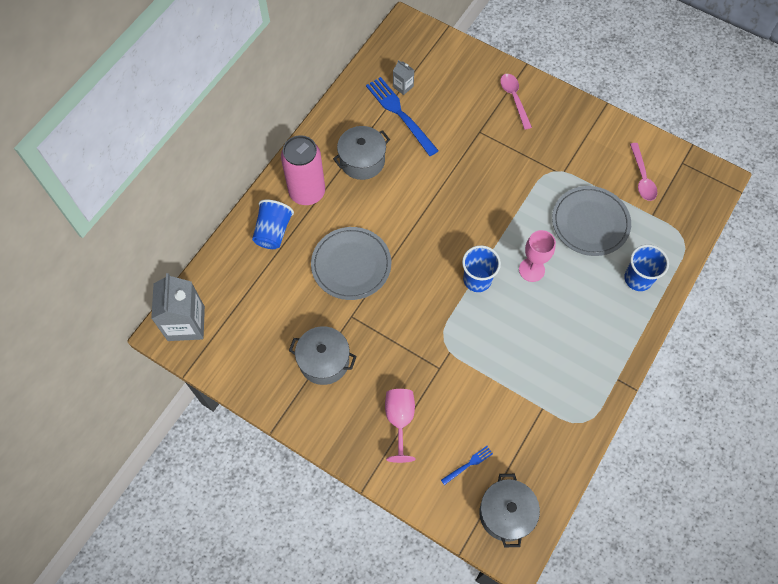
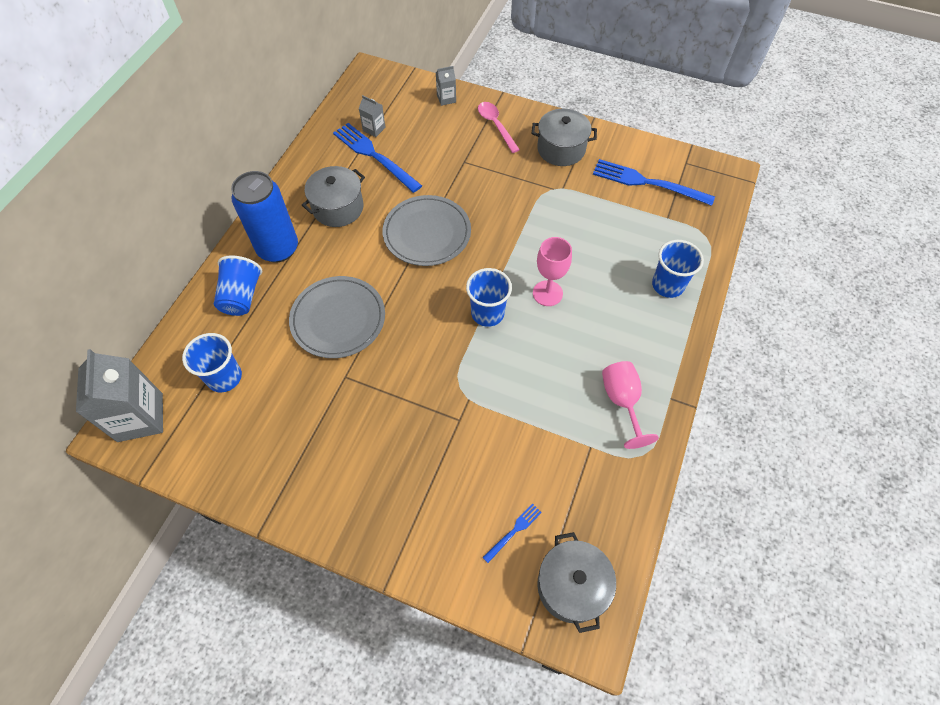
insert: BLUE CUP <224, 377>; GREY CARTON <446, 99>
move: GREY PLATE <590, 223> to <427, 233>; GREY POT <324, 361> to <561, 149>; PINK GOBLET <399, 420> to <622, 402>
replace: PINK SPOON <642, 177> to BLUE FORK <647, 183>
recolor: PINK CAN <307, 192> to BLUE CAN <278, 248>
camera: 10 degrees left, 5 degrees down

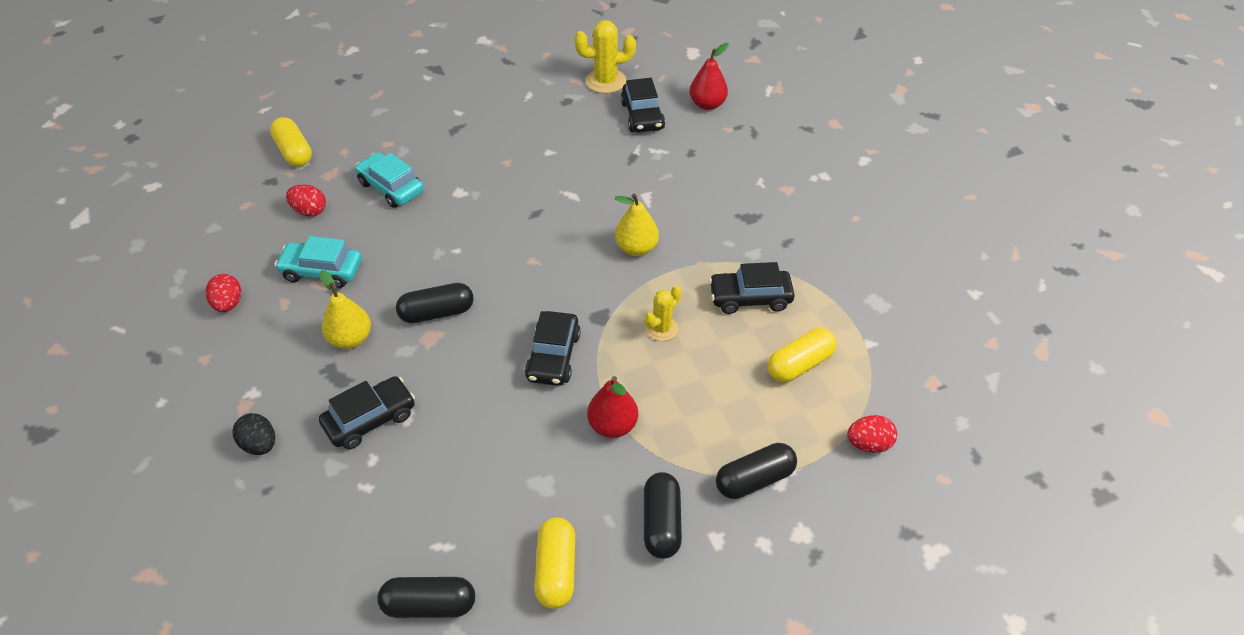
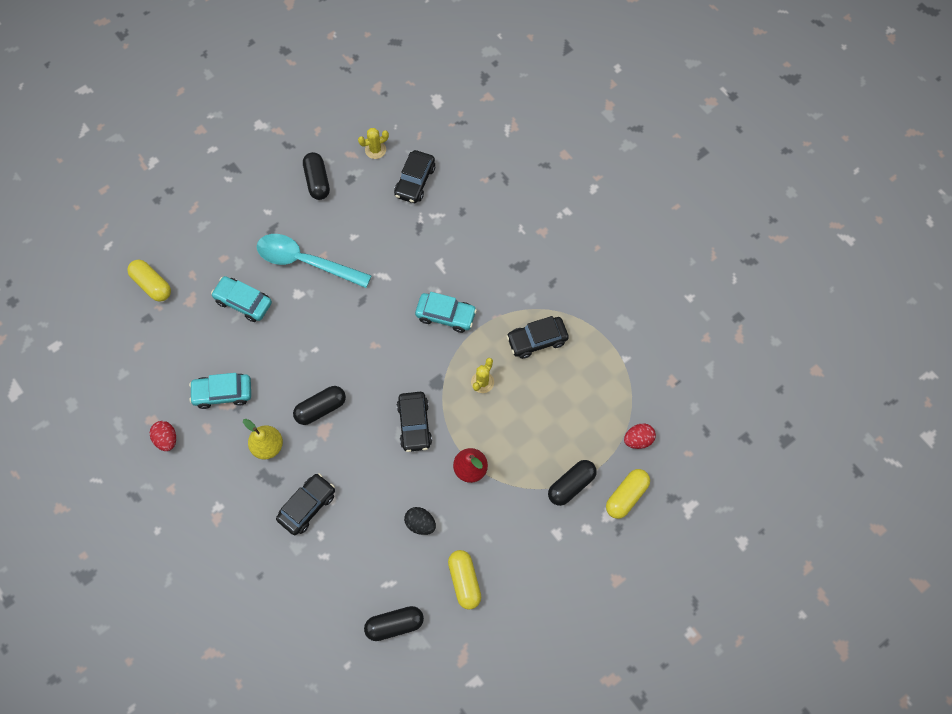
delete: RED EGG <309, 211>; RED PEAR <707, 104>
insert: TURQUOISE SPOON <305, 261>
move: BLACK CAPSULE <662, 523> to <317, 181>; BLACK EGG <260, 445> to <420, 523>; YELLOW CAPSULE <800, 364> to <626, 496>
replace: YELLOW PEAR <636, 248> to TURQUOISE CAR <446, 315>
rotate: BLACK CAR <642, 116> = <415, 181> 45 degrees clockwise
resize: YELLOW CACTUS <606, 81> = <375, 150> x0.63
camera: 15 degrees left, 20 degrees up

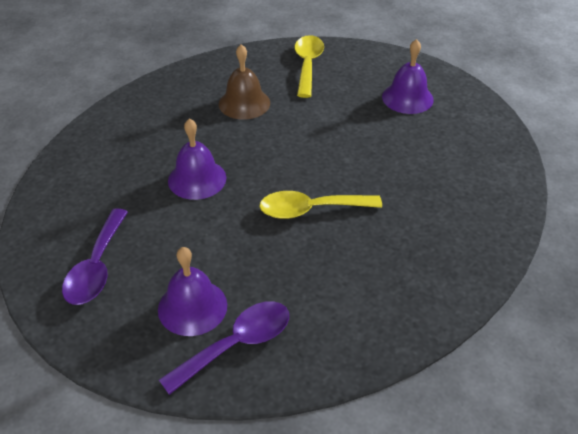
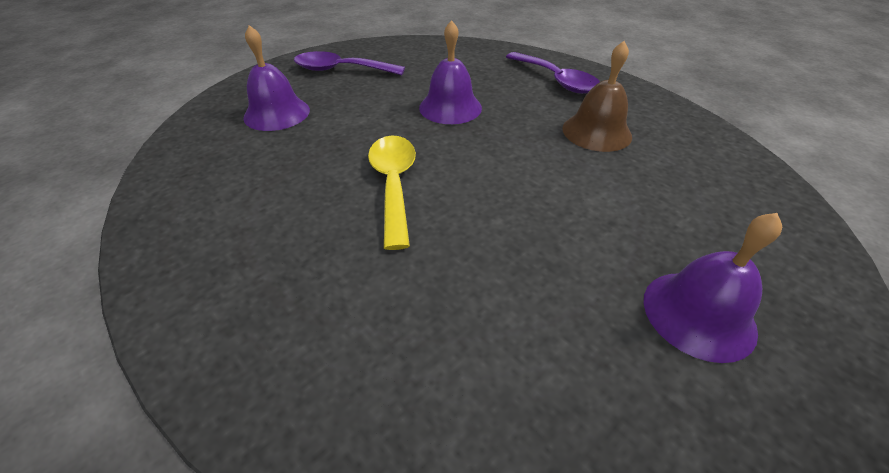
delete: YELLOW SPOON <307, 65>
move: PURPLE SPOON <237, 344> to <556, 80>
camera: 90 degrees right, 0 degrees up

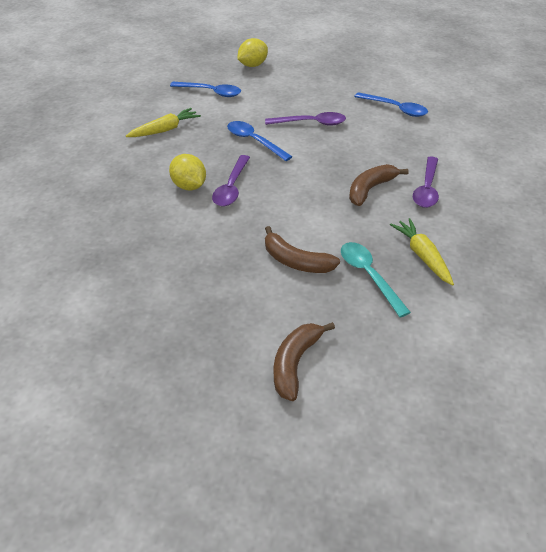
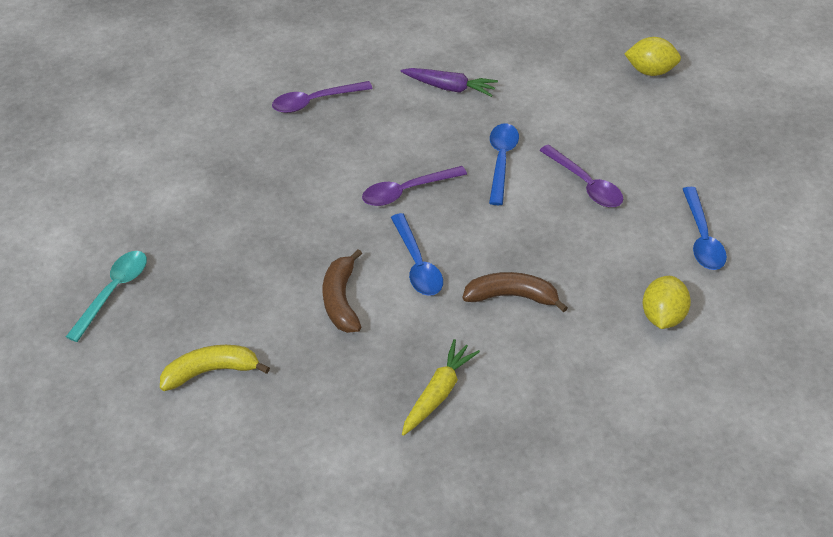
move: TURQUOISE SPOON <368, 275> to <114, 291>; PURPLE SPOON <426, 189> to <314, 102>; BLUE SPOON <211, 92> to <417, 264>; YELLOW LEMON <189, 186> to <663, 316>
recolor: BROWN BANANA <295, 363> to YELLOW BANANA <211, 371>; YELLOW CARROT <165, 130> to PURPLE CARROT <450, 87>
camera: 55 degrees right, 5 degrees up

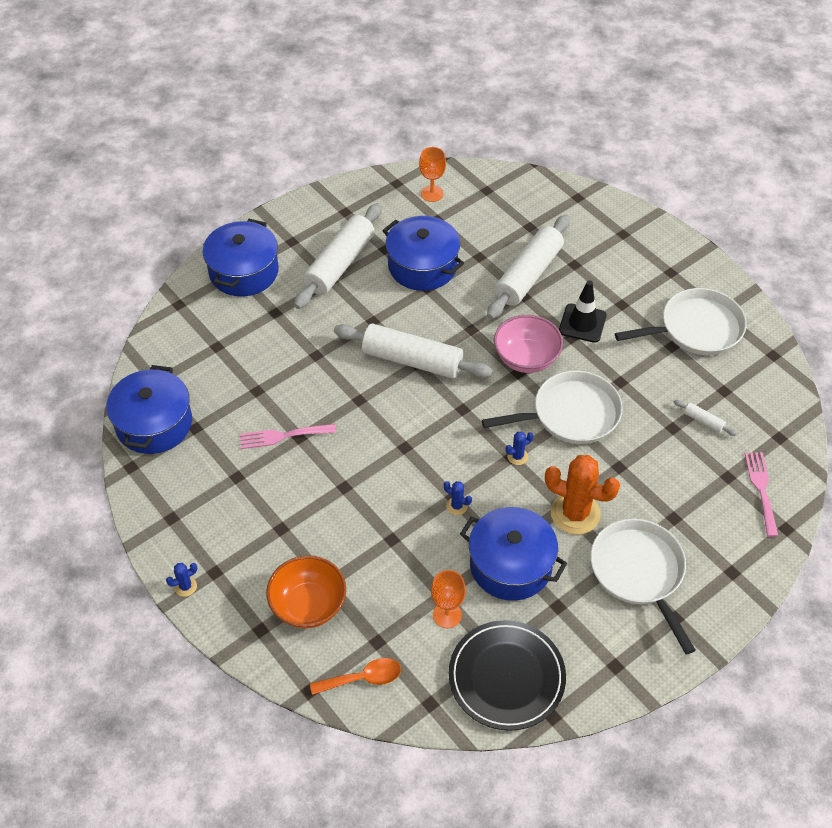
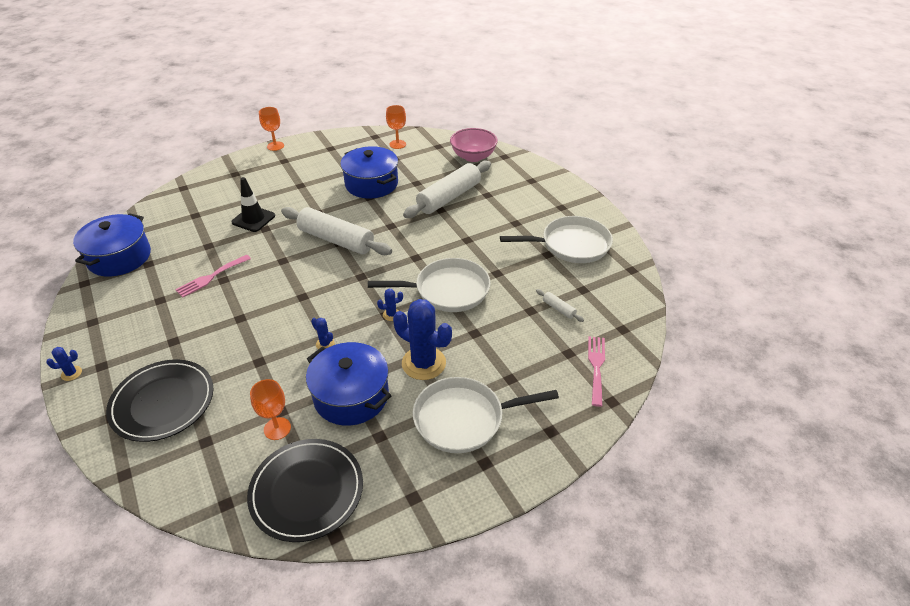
delete: BLUE POT <244, 271>; WHITE ROLLING PIN <340, 264>; ORANGE SPOON <362, 678>
insert: ORANGE GOBLET <275, 146>
move: BLACK TRAFFIC CONE <582, 323> to <253, 219>; PINK BOWL <526, 358> to <473, 157>
replace: ORANGE BOWL <308, 605> to BLACK PLATE <163, 402>
recolor: ORANGE CACTUS <575, 513> to BLUE CACTUS <423, 363>
rotate: PINK FORK <283, 436> = <211, 277> 45 degrees counterclockwise; WHITE PAN <639, 572> = <464, 419> 90 degrees counterclockwise
camera: 10 degrees right, 10 degrees down

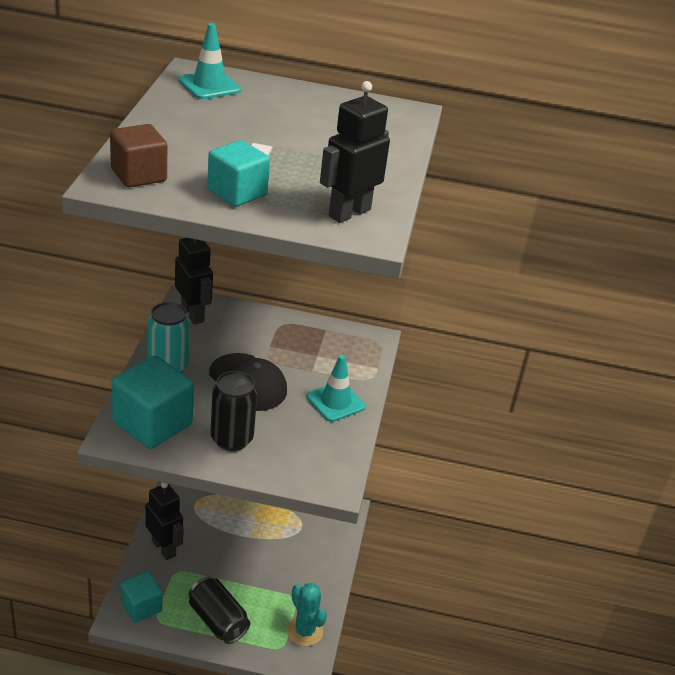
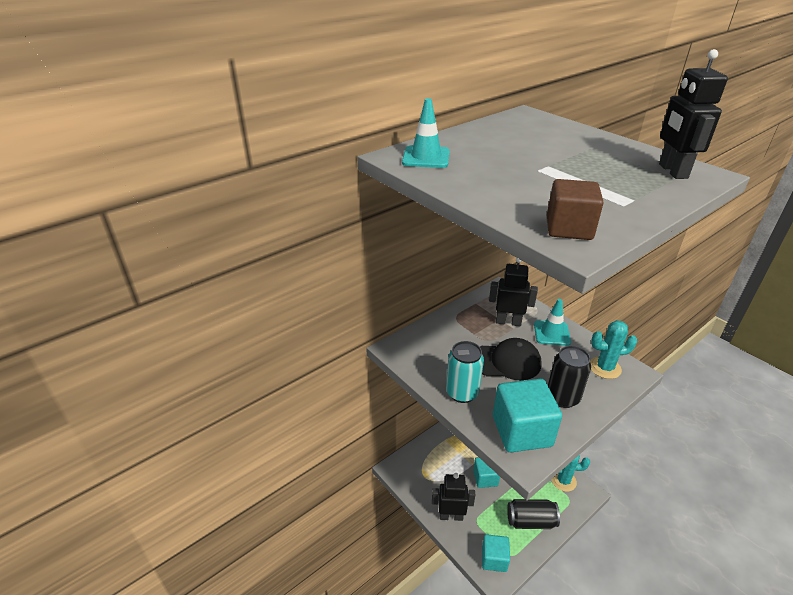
insert: TURQUOISE CACTUS <605, 368>
move: TURQUOISE CUBE <237, 193> to <485, 478>; BLACK ROBOT <193, 314> to <508, 322>
camera: 45 degrees left, 0 degrees up

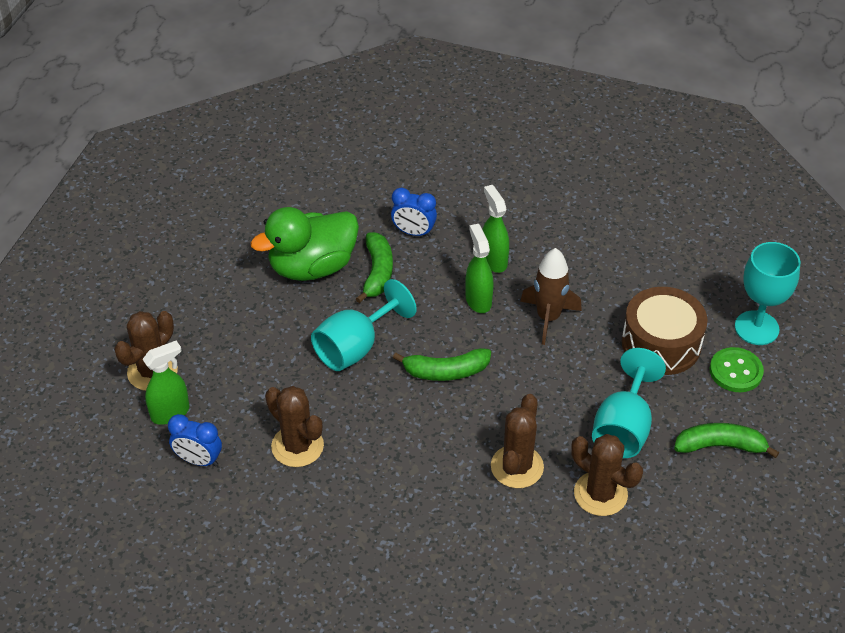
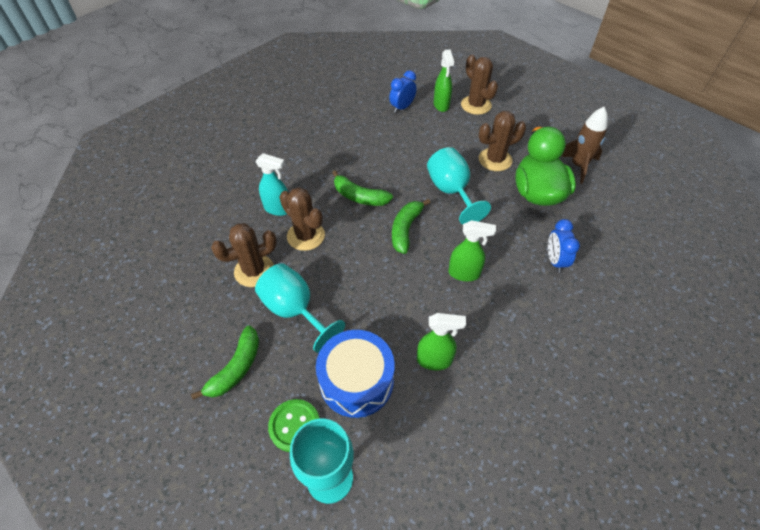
insert: TURQUOISE SPRAY BOTTLE <278, 209>
move: GREEN BANANA <377, 272> to <359, 197>; GREEN SPRAY BOTTLE <493, 260> to <434, 360>; BROWN CACTUS <297, 446> to <495, 160>; BROWN ROCKET <548, 318> to <578, 166>
recolor: BROWN DRUM <661, 344> to BLUE DRUM <356, 381>
rotate: BLUE CLOCK <414, 232> = <555, 261> 45 degrees counterclockwise
camera: 115 degrees right, 5 degrees up

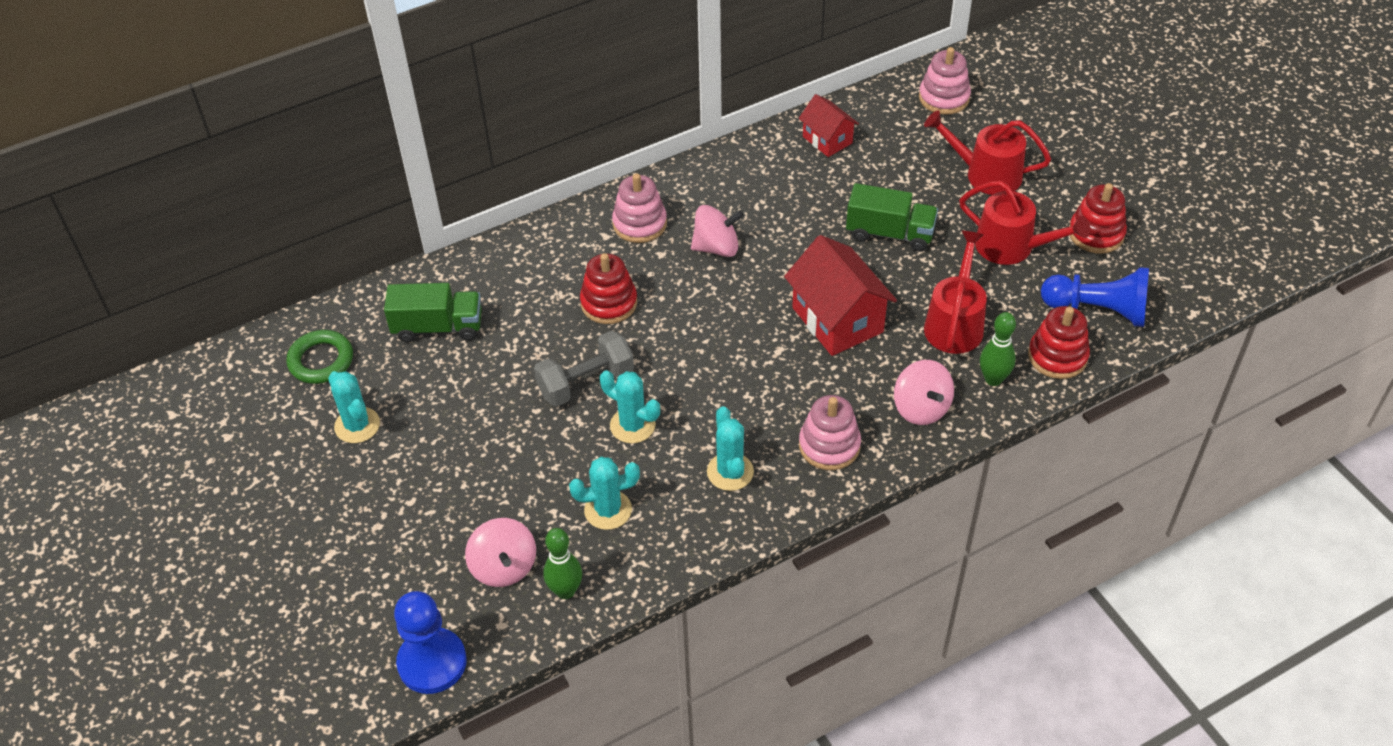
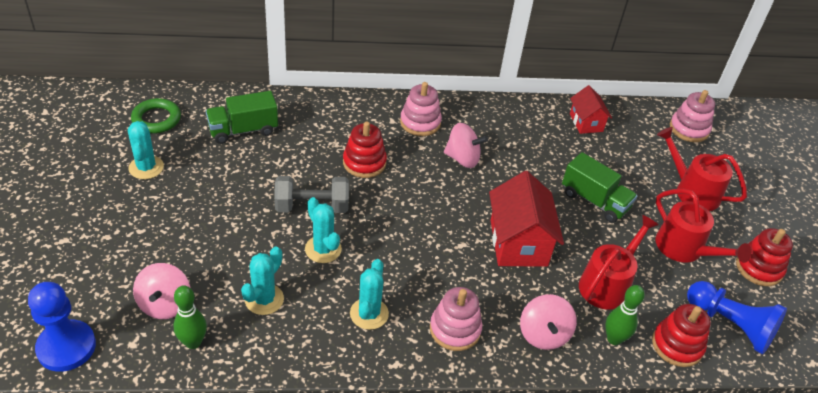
rotate: GREEN TRUCK <438, 327> = <243, 130> 135 degrees clockwise; TURQUOISE CACTUS <608, 510> = <264, 299> 75 degrees counterclockwise
camera: 20 degrees right, 5 degrees down

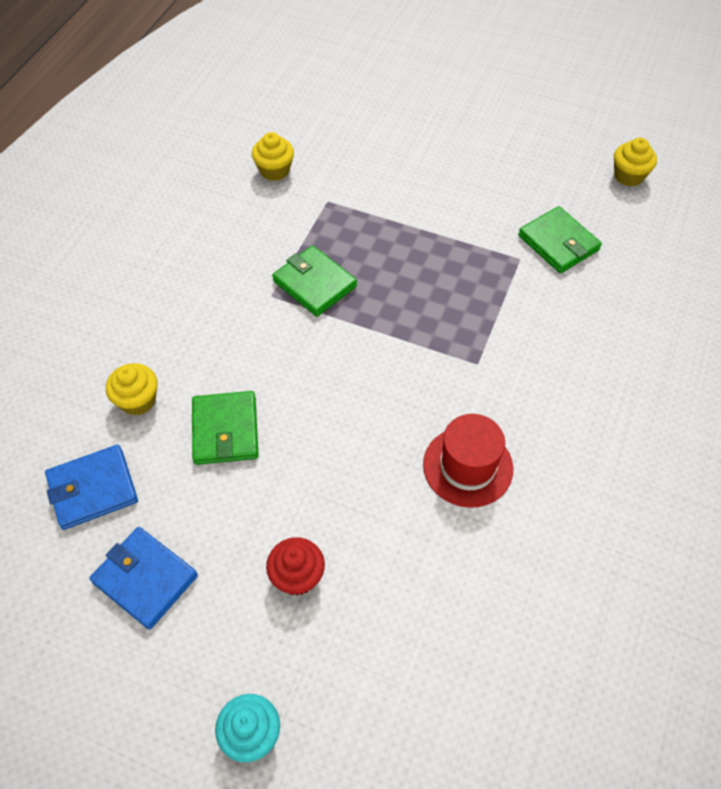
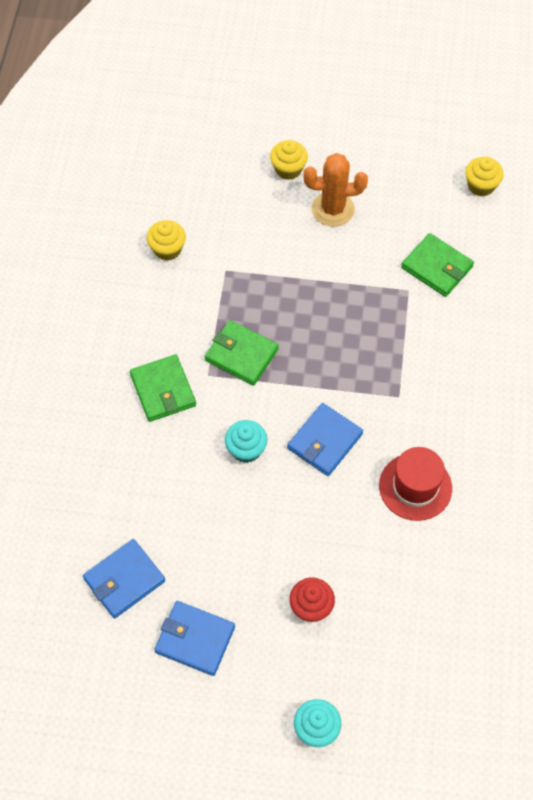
insert: TURQUOISE CUPCAKE <246, 449>; BLUE WALLET <324, 441>; ORANGE CACTUS <333, 209>
move: GREEN WALLET <225, 430> to <163, 390>; YELLOW CUPCAKE <138, 400> to <288, 169>
camera: 15 degrees left, 5 degrees up

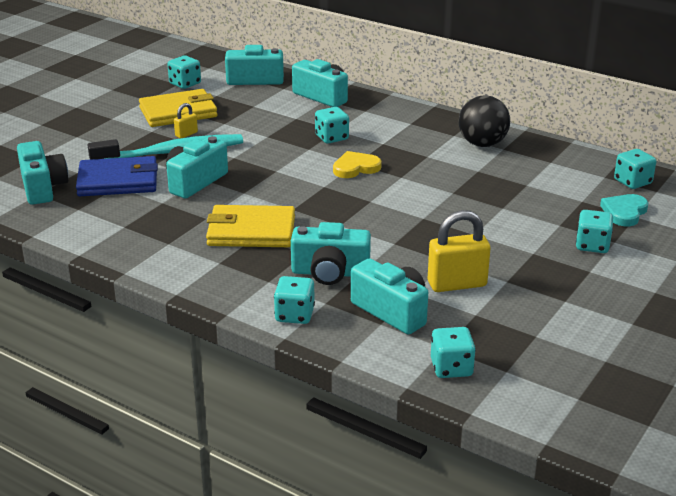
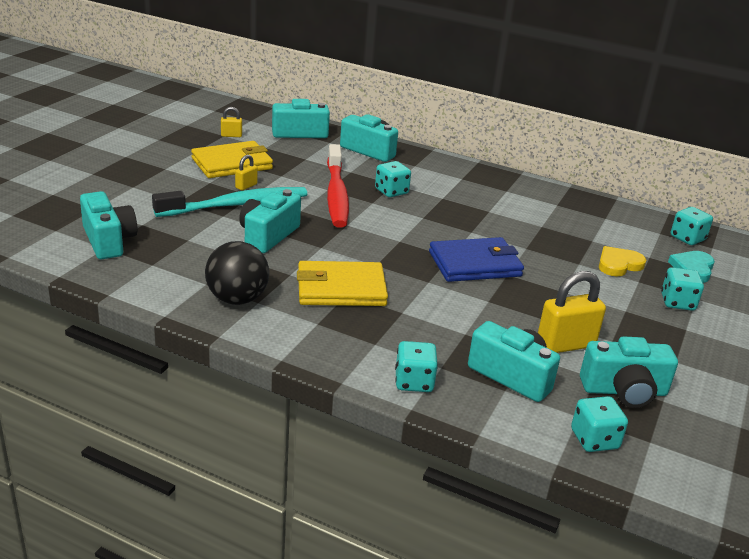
insert: RED TOOTHBRUSH <336, 194>
move: BLACK BALL <482, 144> to <237, 299>; BLUE WALLET <118, 181> to <475, 264>; TURQUOISE CAMERA <330, 273> to <624, 391>; YELLOW HEART <355, 168> to <618, 264>
replace: TURQUOISE DICE <185, 84> to YELLOW PADLOCK <231, 135>
camera: 10 degrees left, 0 degrees up

